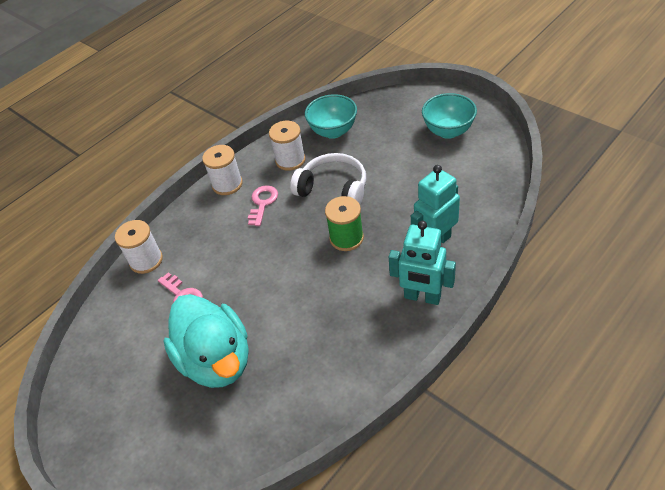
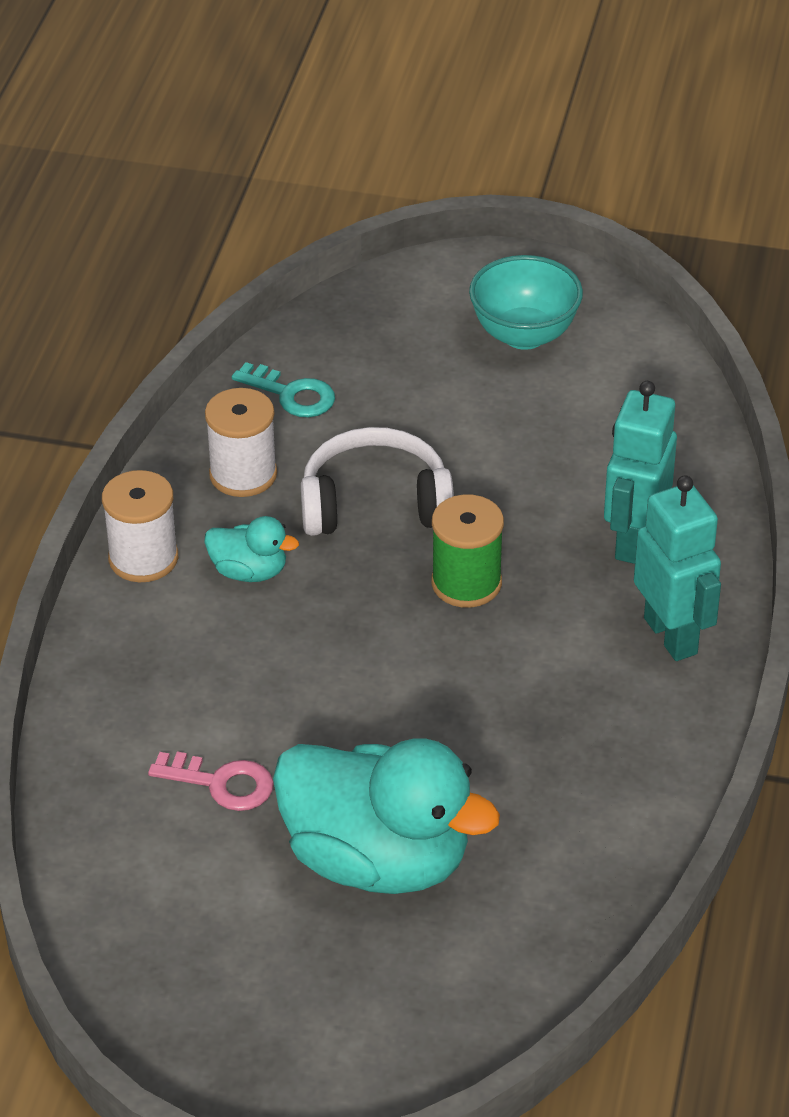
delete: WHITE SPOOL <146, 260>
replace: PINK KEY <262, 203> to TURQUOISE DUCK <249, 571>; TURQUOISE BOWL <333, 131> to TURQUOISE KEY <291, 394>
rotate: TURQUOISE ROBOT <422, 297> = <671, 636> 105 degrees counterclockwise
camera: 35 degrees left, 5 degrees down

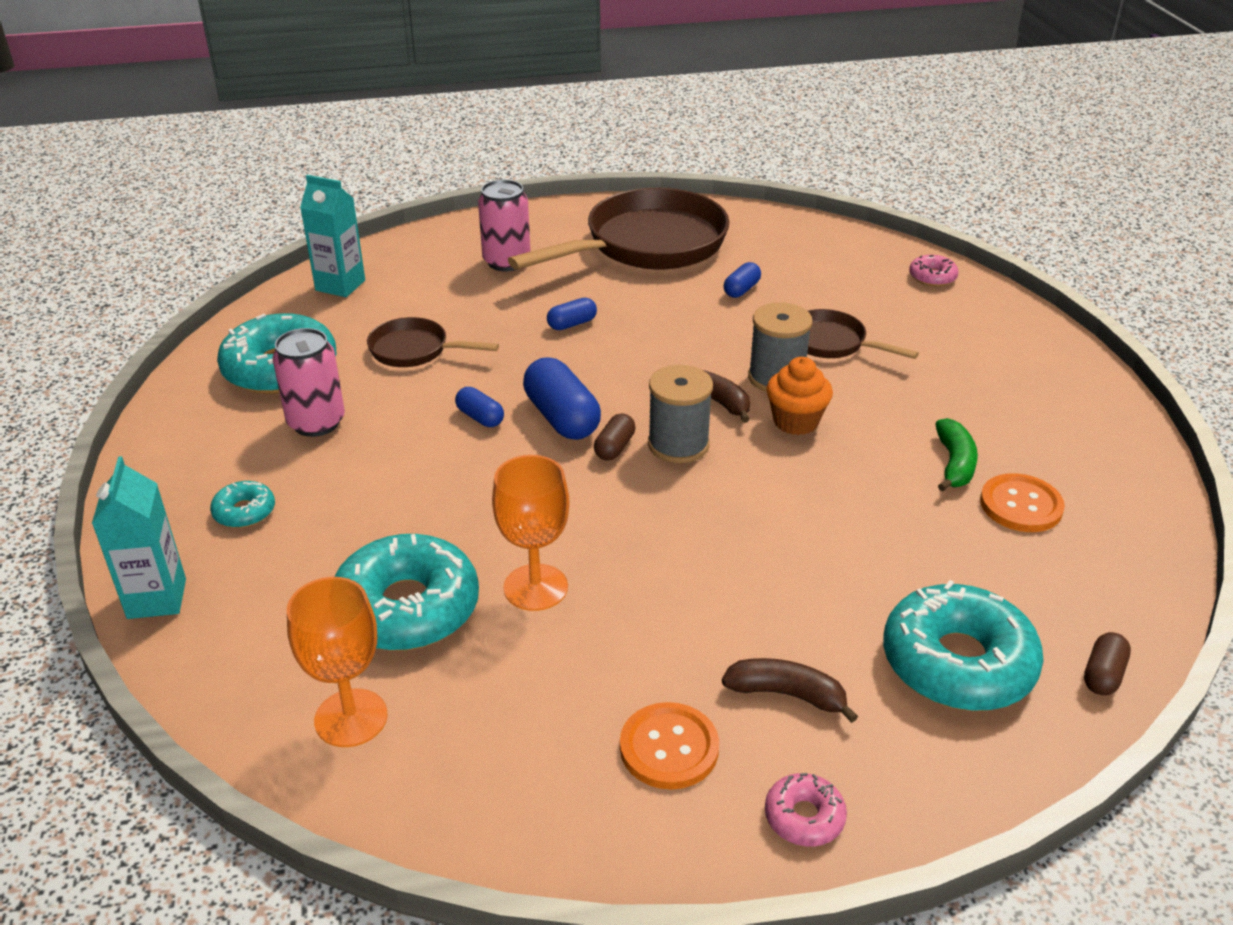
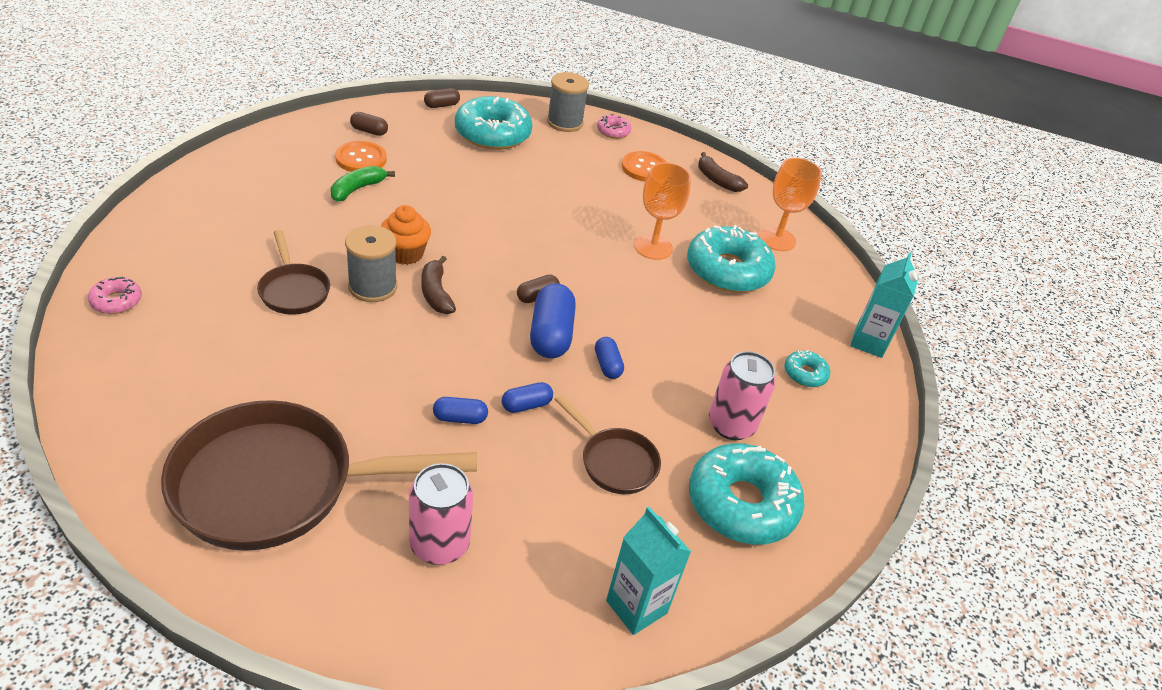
insert: BROWN CAPSULE <369, 131>
move: BLUE CAPSULE <741, 290> to <526, 405>; GREY SPOOL <678, 444> to <565, 122>; BROWN BANANA <787, 694> to <717, 180>
camera: 155 degrees left, 5 degrees up

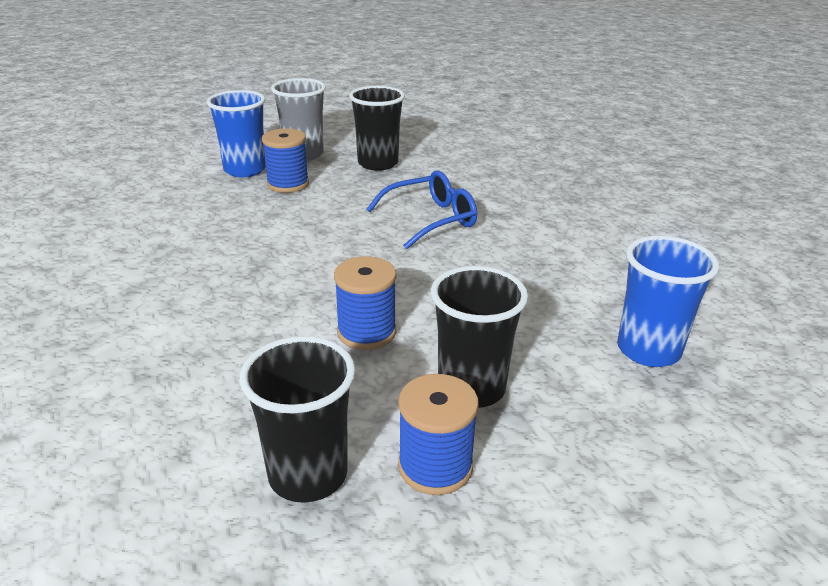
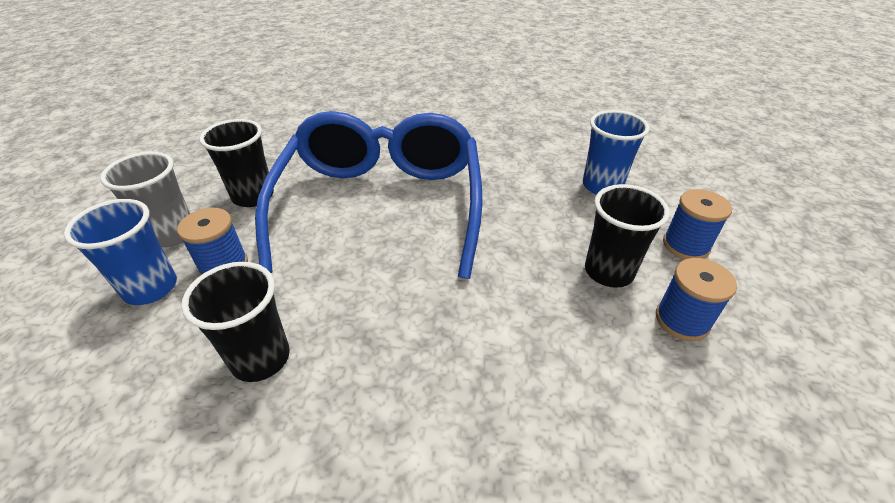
move: BLACK CUP <308, 475> to <260, 358>; BLUE SPOOL <366, 332> to <685, 245>
resize: BLUE GLASSES <430, 219> = <381, 206> x2.28
camera: 60 degrees left, 10 degrees up

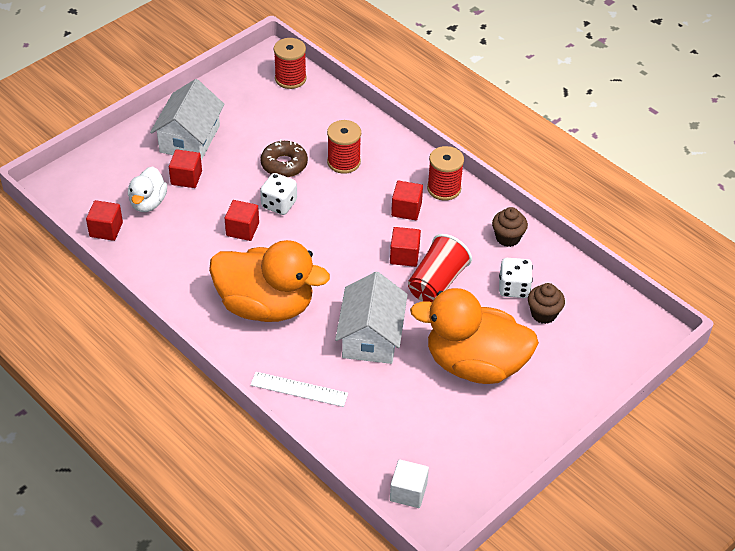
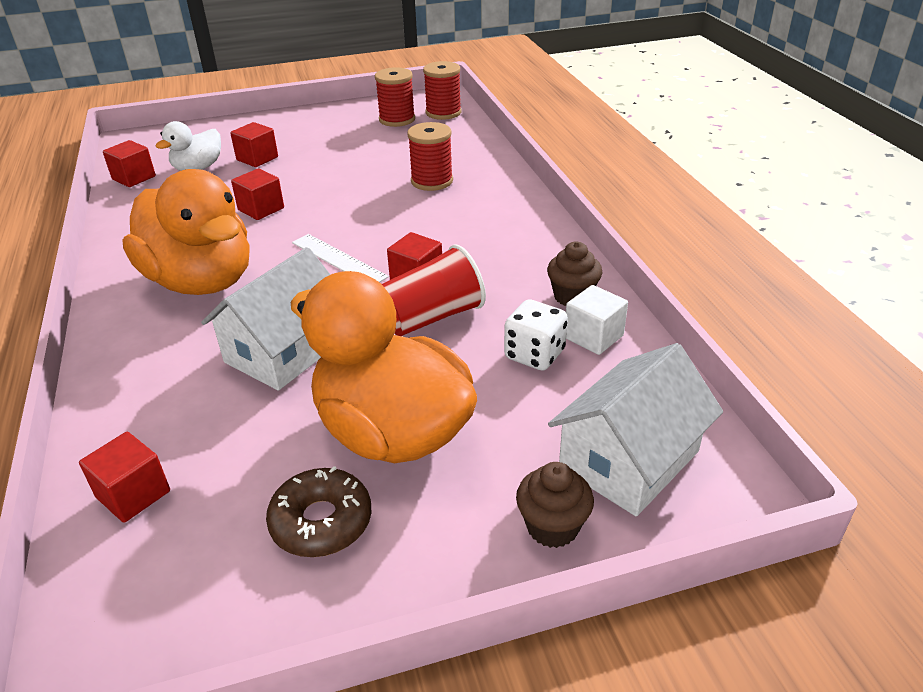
delete: WHITE DICE <279, 204>
move: RED CUBE <406, 209> to <133, 494>; BROWN DONUT <284, 164> to <321, 521>; WHITE RULER <299, 389> to <338, 259>; RED SPOOL <444, 188> to <397, 119>; BROWN CUPCAKE <543, 314> to <552, 527>; WHITE HOUSE <189, 139> to <629, 459>; WHITE CUBE <408, 492> to <593, 337>
camera: 30 degrees right, 10 degrees down

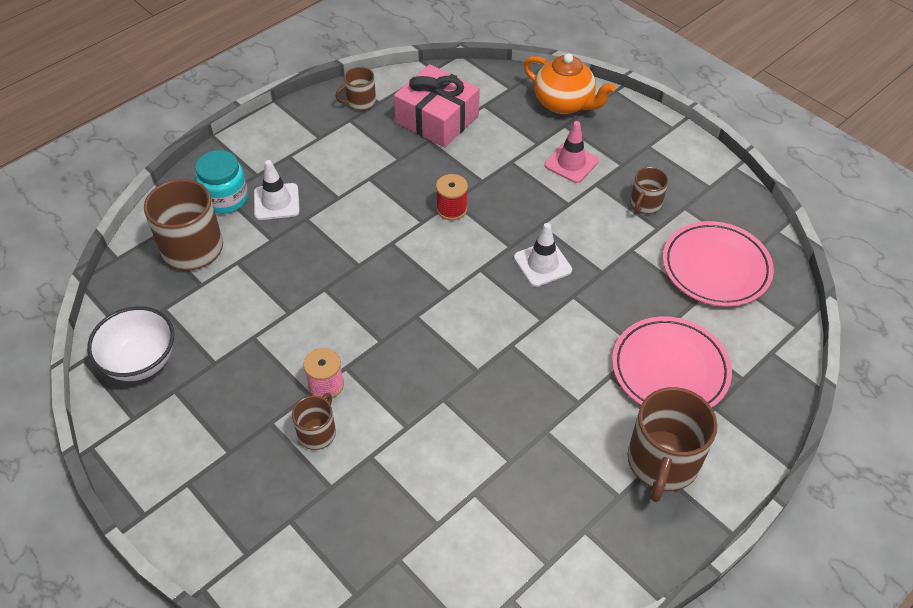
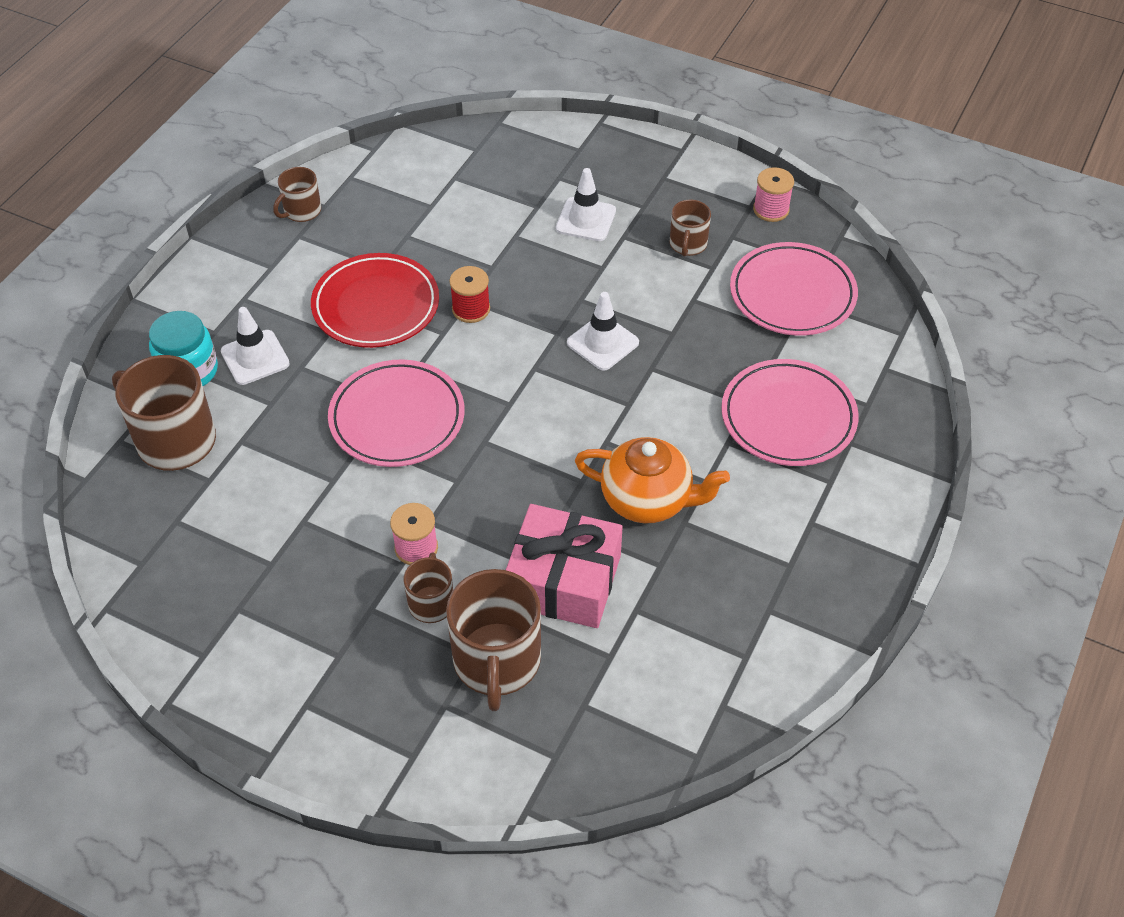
delete: WHITE BOWL <141, 361>
insert: RED PLATE <376, 305>; PINK PLATE <397, 418>; PINK SPOOL <771, 209>
move: BROWN MUG <662, 462> to <496, 661>; PINK GIFT <437, 119> to <563, 580>; ORANGE TEAPOT <564, 103> to <647, 500>
recolor: PINK TRAFFIC CONE <571, 163> to WHITE TRAFFIC CONE <586, 220>
camera: 20 degrees left, 0 degrees up

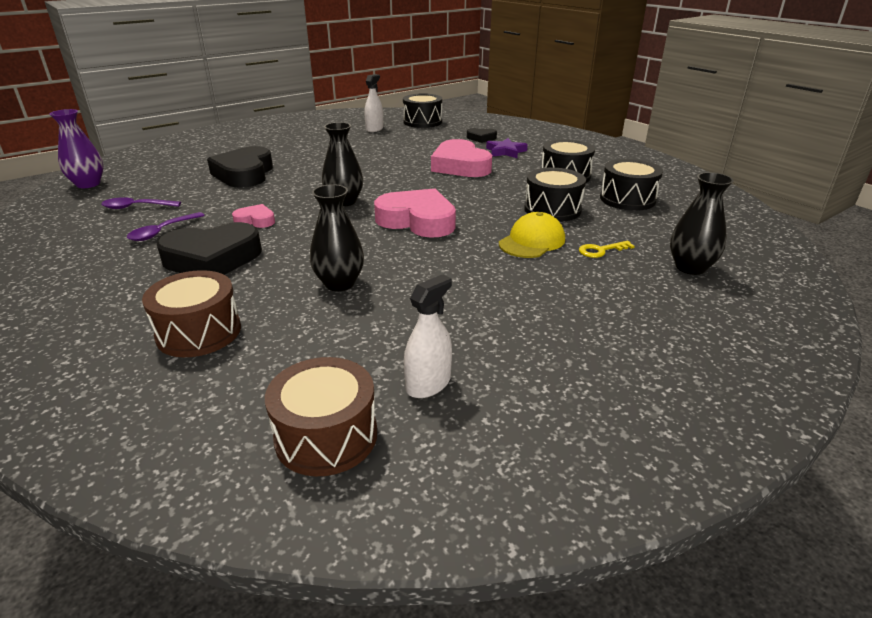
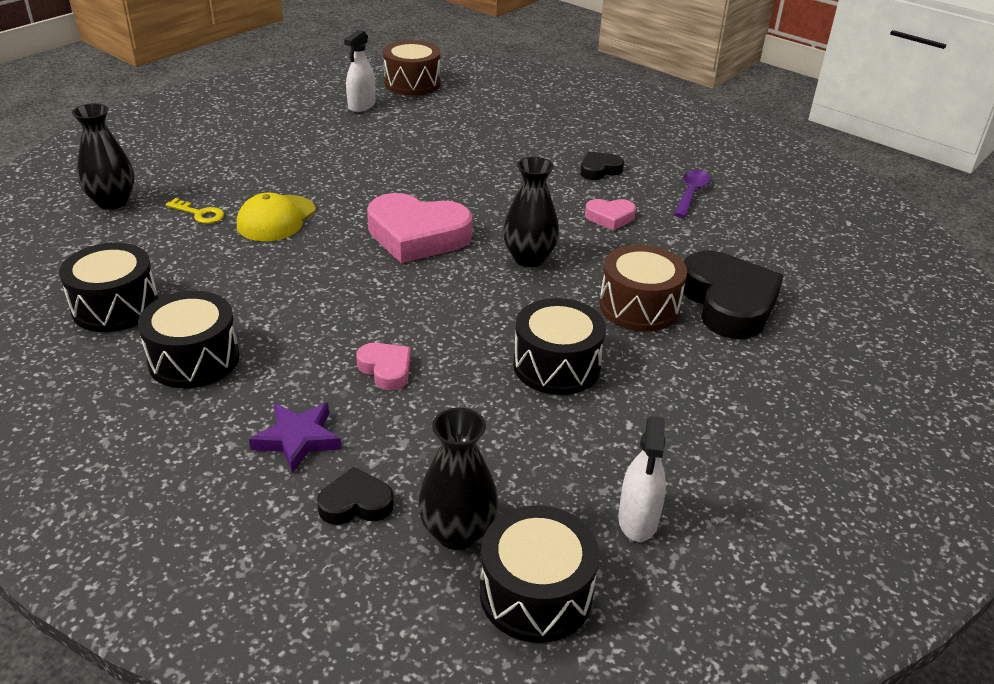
delete: PURPLE VASE <88, 184>; PURPLE SPOON <136, 207>
move: BLACK VASE <339, 283> to <457, 533>; BLACK DRUM <552, 209> to <556, 366>; BROWN DRUM <199, 332> to <639, 307>
rotate: YELLOW KEY <601, 250> = <200, 214> 60 degrees clockwise
resize: PINK HEART <460, 166> = <386, 369> x0.49; BLACK HEART <212, 259> = <599, 170> x0.49
camera: 165 degrees right, 5 degrees up

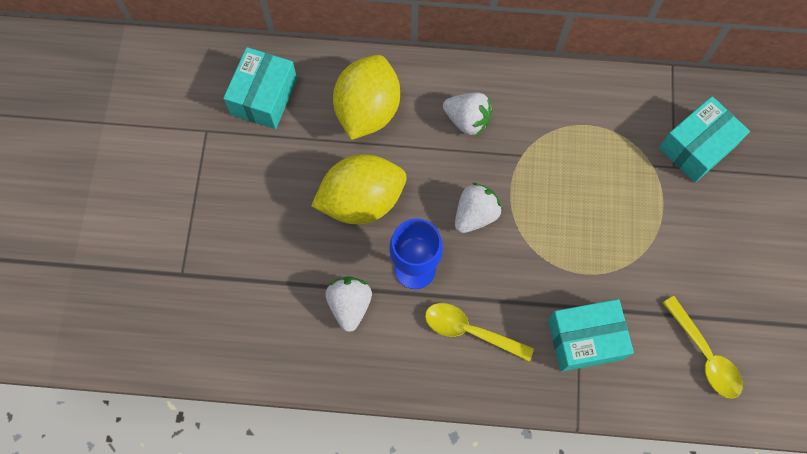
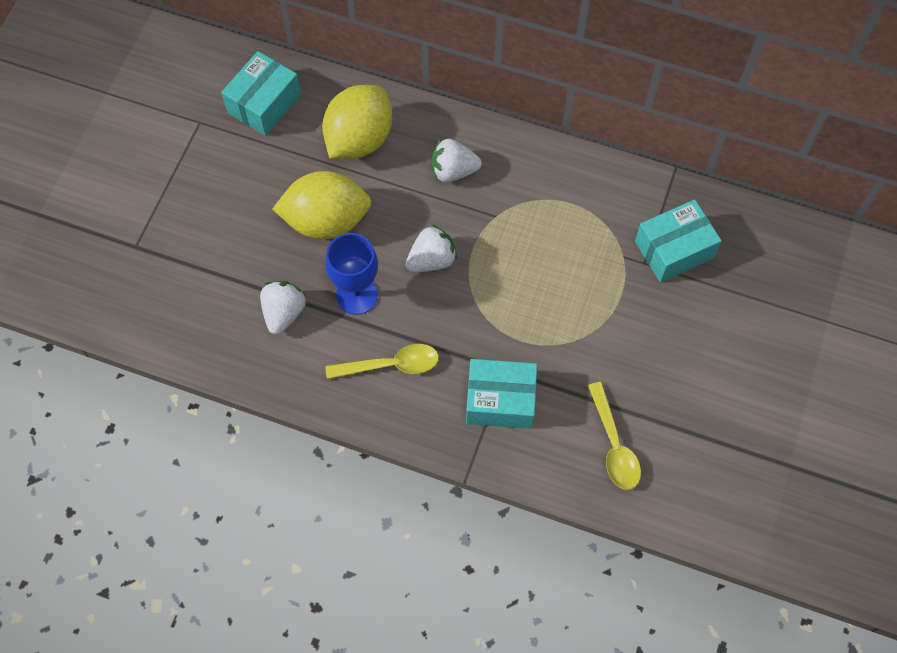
rotate: YELLOW SPOON <470, 331> = <391, 365> 135 degrees clockwise; WHITE STRAWBERRY <467, 120> = <453, 171> 135 degrees clockwise
camera: 15 degrees right, 5 degrees down

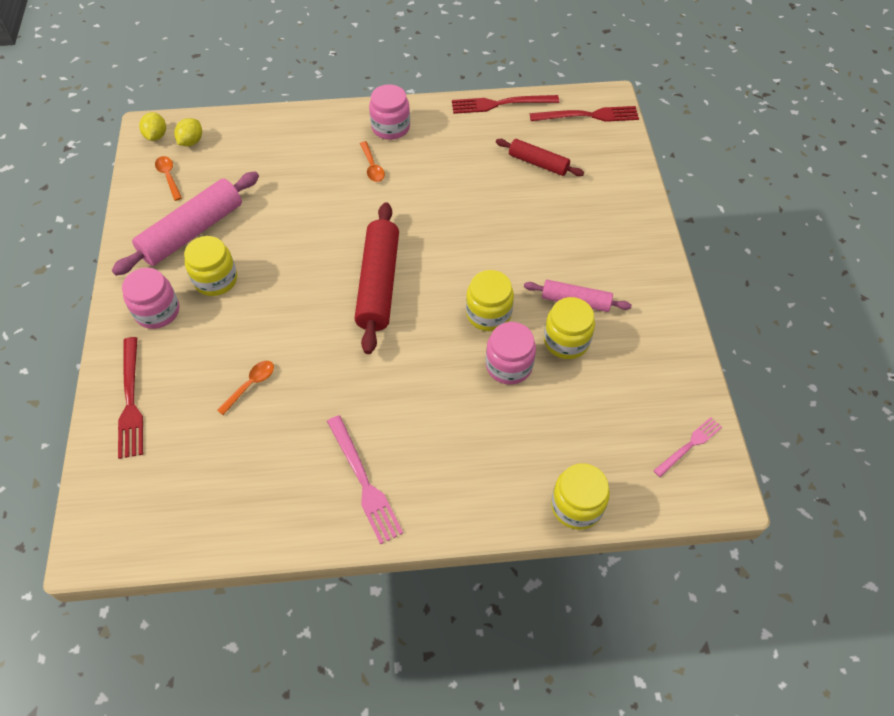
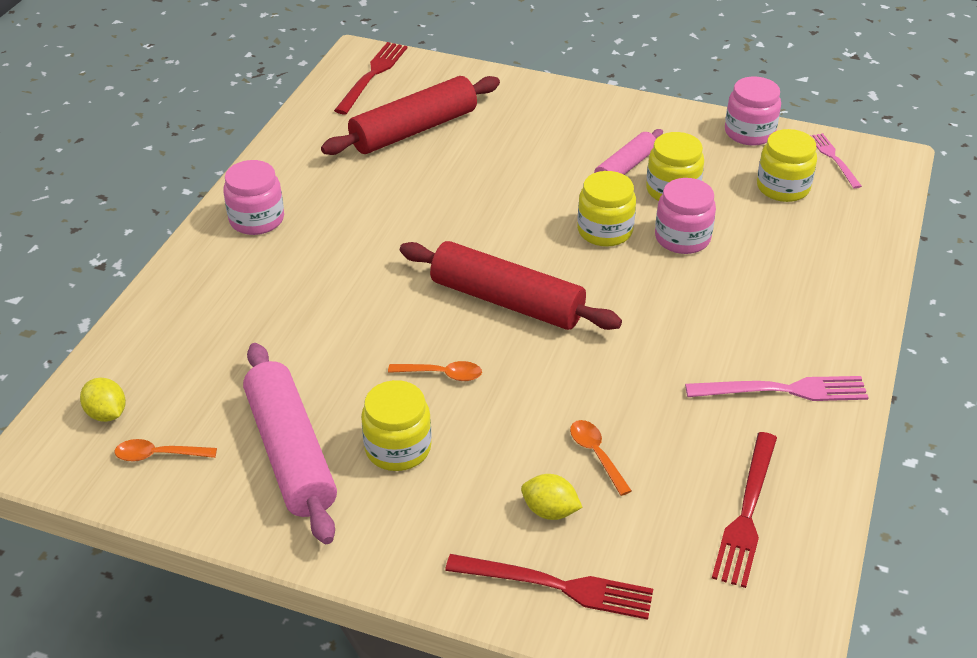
move: ORANGE SPOON <372, 167> to <442, 374>; YELLOW LEMON <156, 136> to <550, 511>; RED FORK <500, 104> to <746, 512>; PINK JAR <157, 311> to <749, 132>; YELLOW JAR <576, 506> to <783, 187>
resize: RED ROLLING PIN <538, 163> = <414, 130> x1.72
camera: 65 degrees left, 15 degrees down

